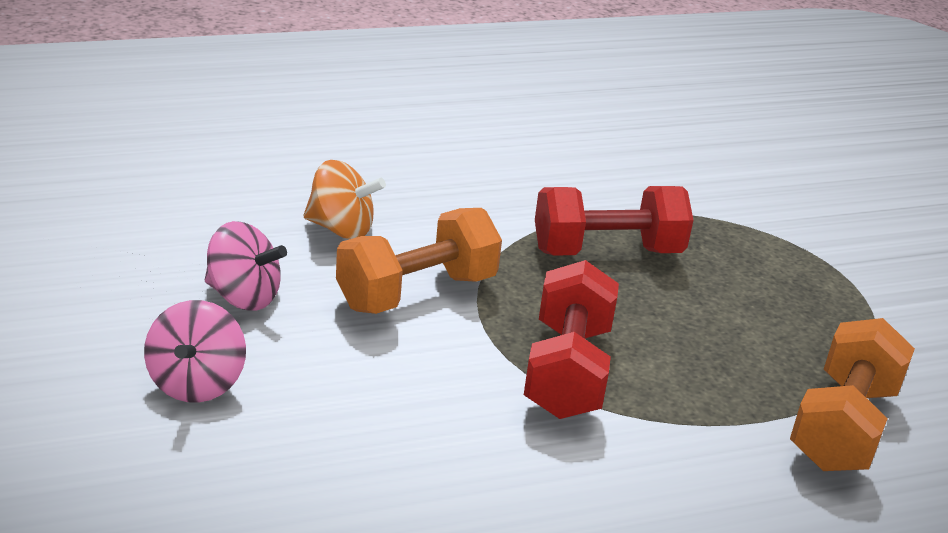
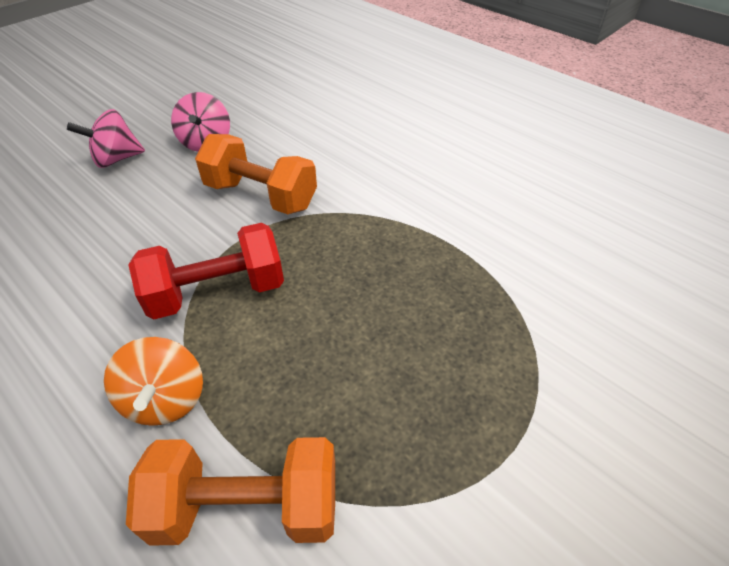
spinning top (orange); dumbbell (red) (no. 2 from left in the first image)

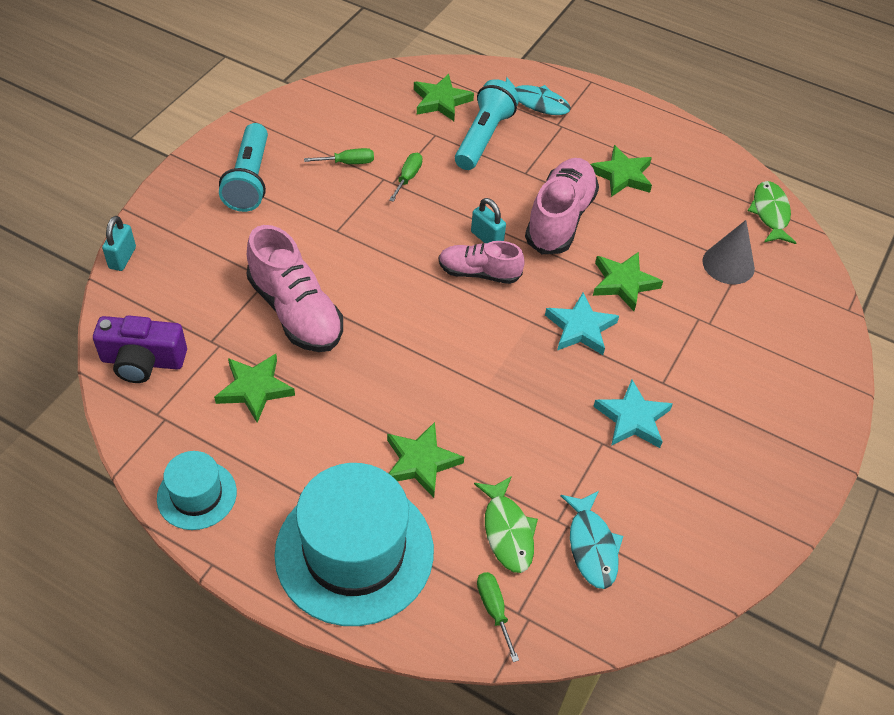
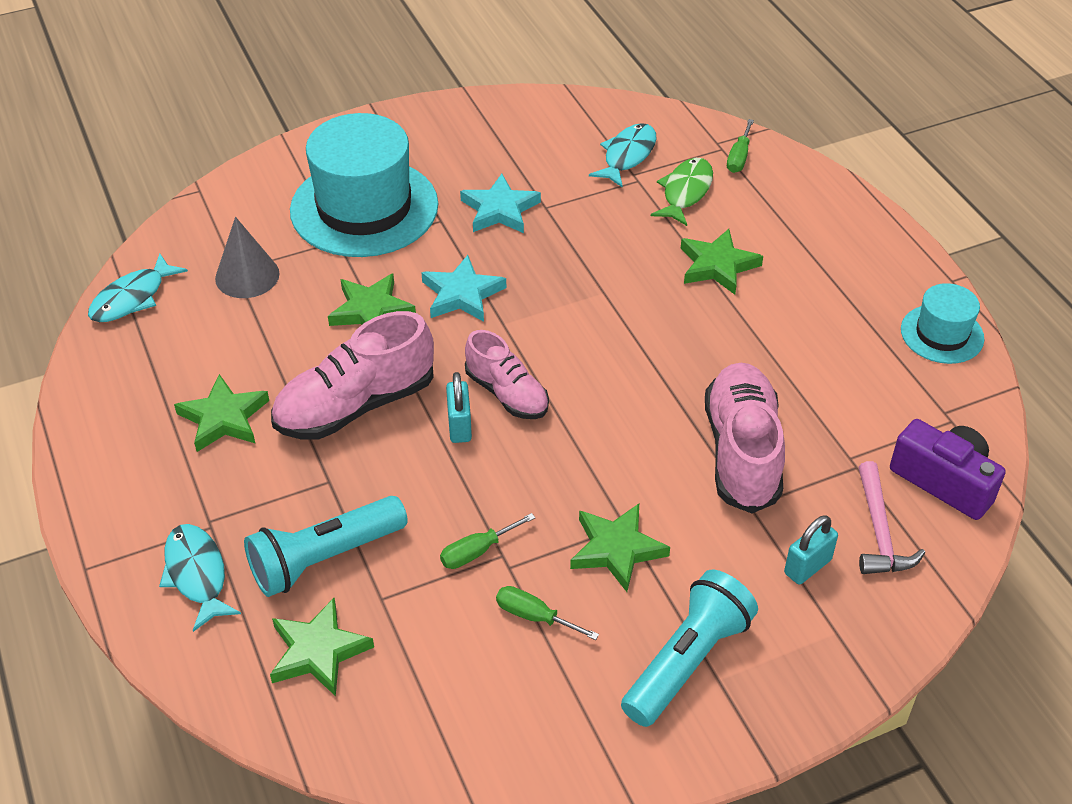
fish (turquoise) (no. 1 from left); hat (turquoise) (no. 1 from left); star (green) (no. 4 from left); padlock (turquoise) (no. 2 from left); hammer (pink)

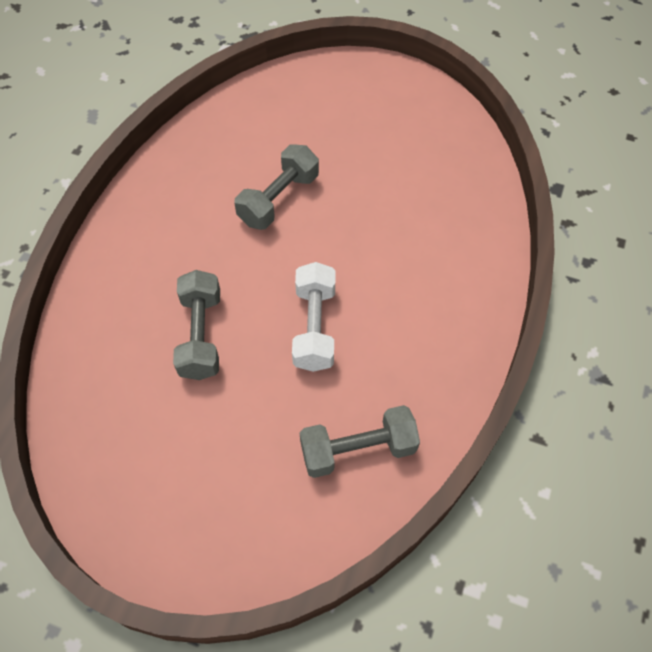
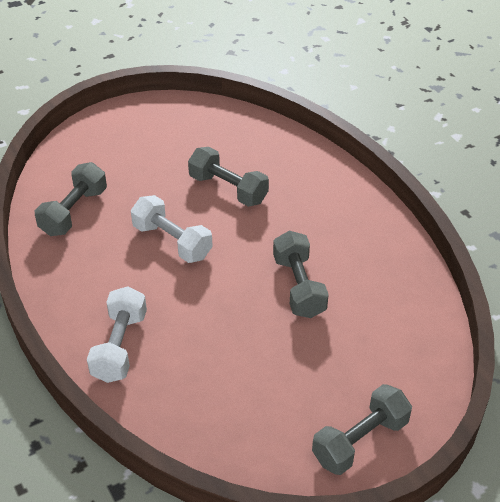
dumbbell (white) (no. 1 from left); dumbbell (grey) (no. 4 from left)

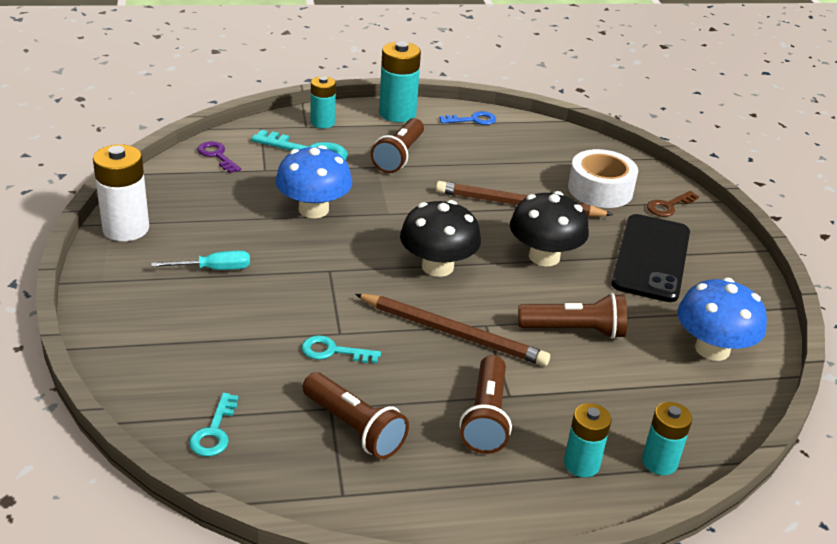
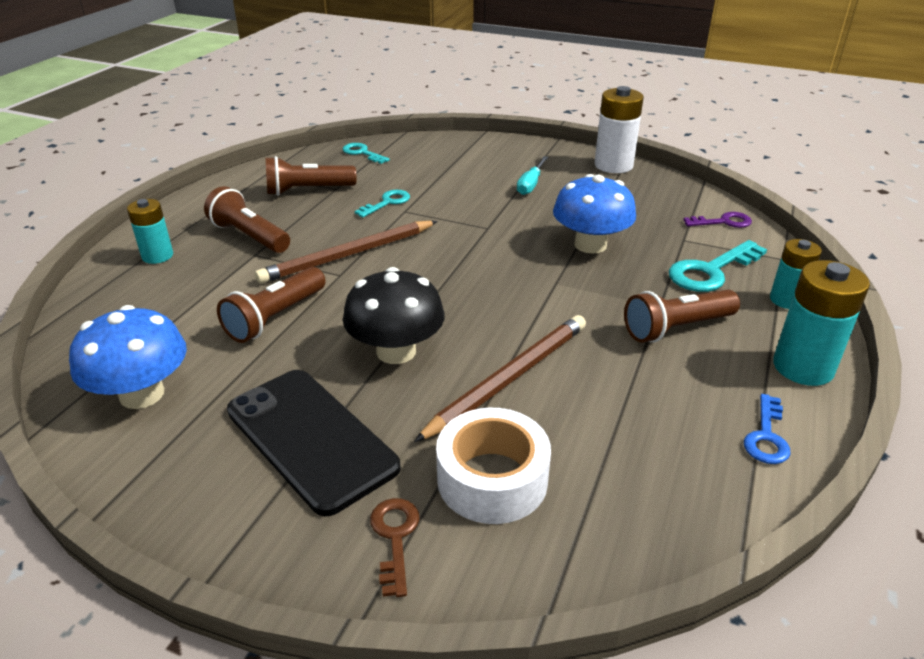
flashlight (brown) (no. 4 from left); mushroom (black) (no. 1 from left in the first image); battery (turquoise) (no. 4 from left in the first image)

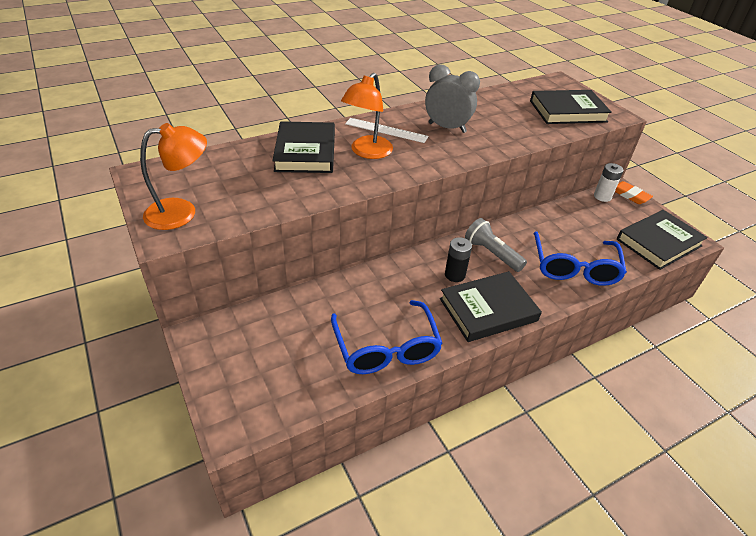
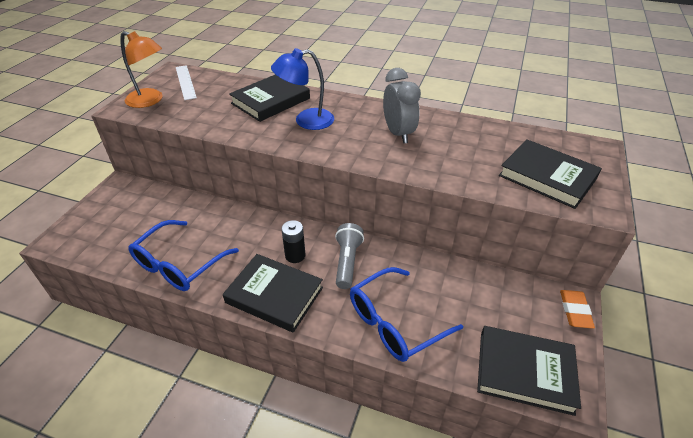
ruler (white); lamp (blue); battery (white)

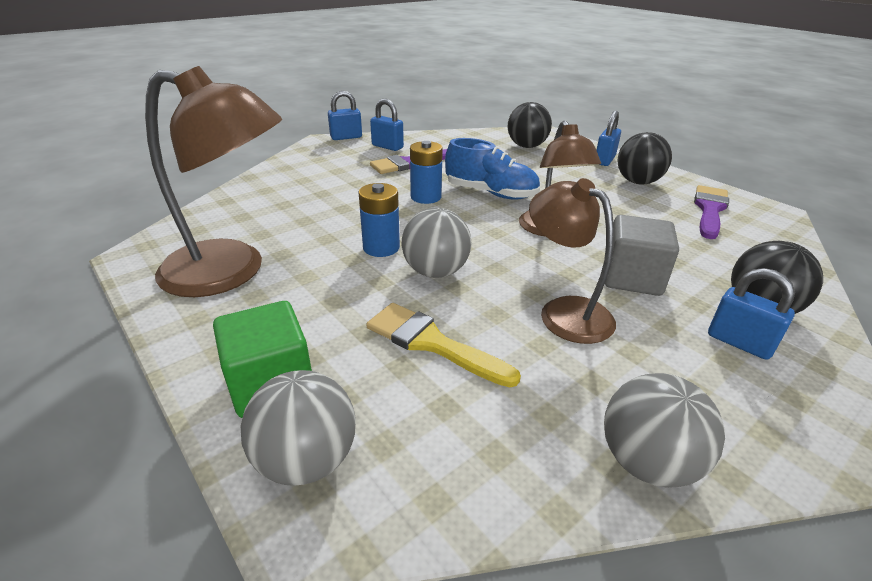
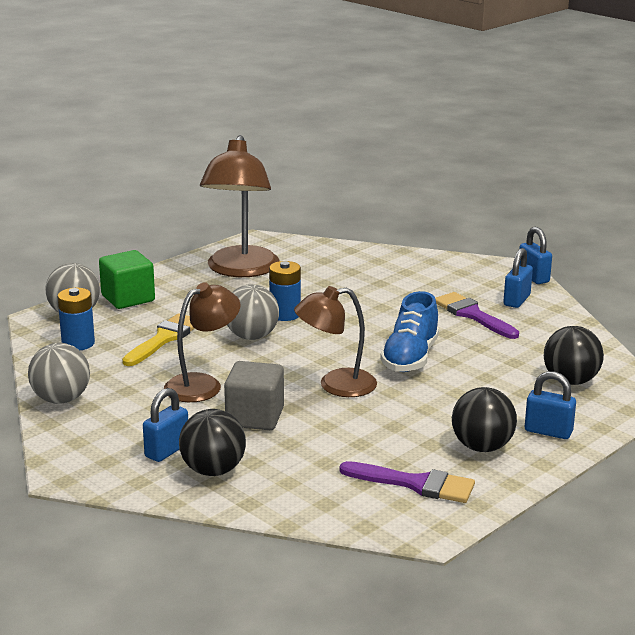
battery (blue) (no. 1 from left)

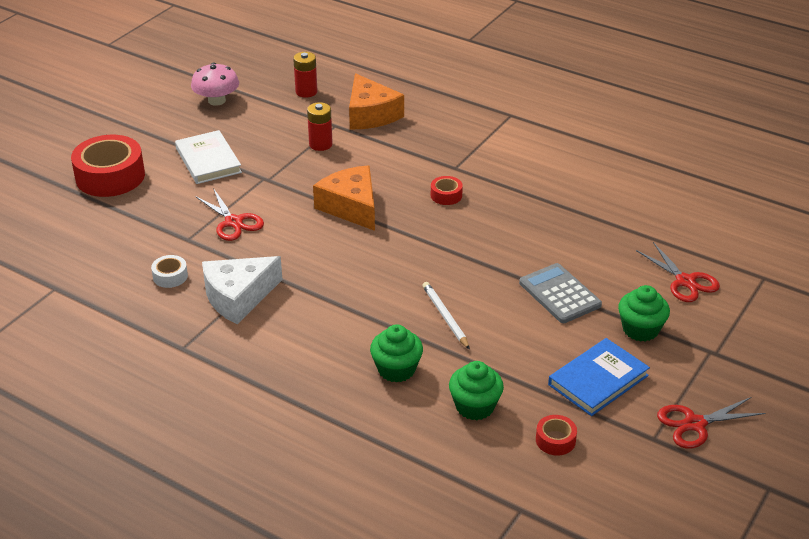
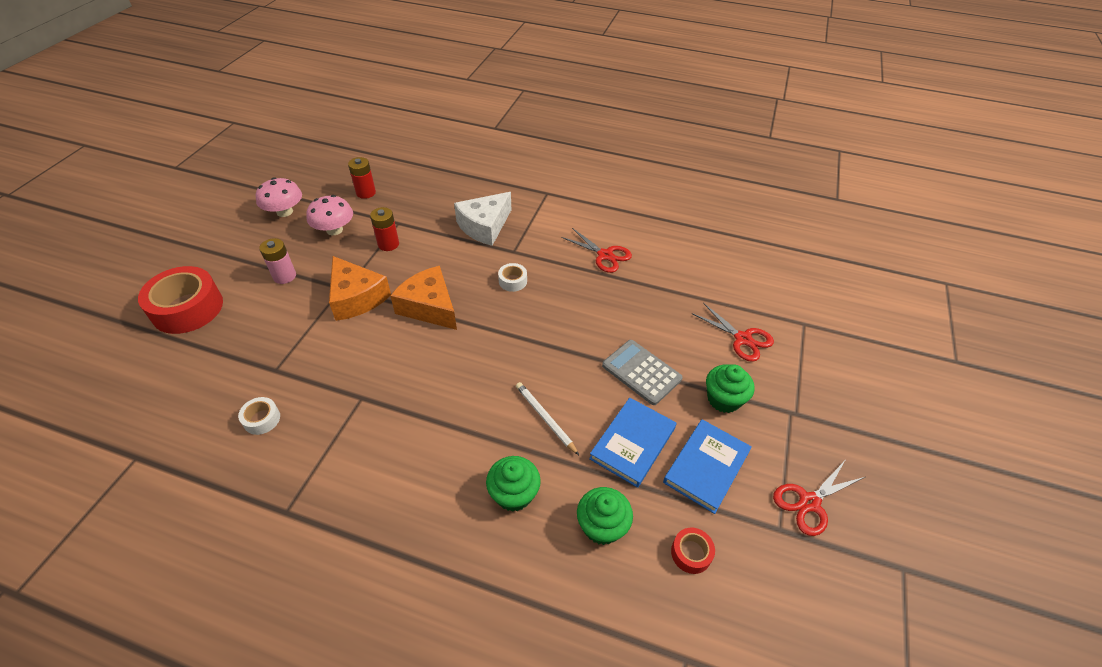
battery (pink); mushroom (pink) (no. 2 from left); cheese (orange) (no. 1 from left); cheese (white); tape (white) (no. 2 from left); scissors (red) (no. 1 from left); book (blue) (no. 1 from left)

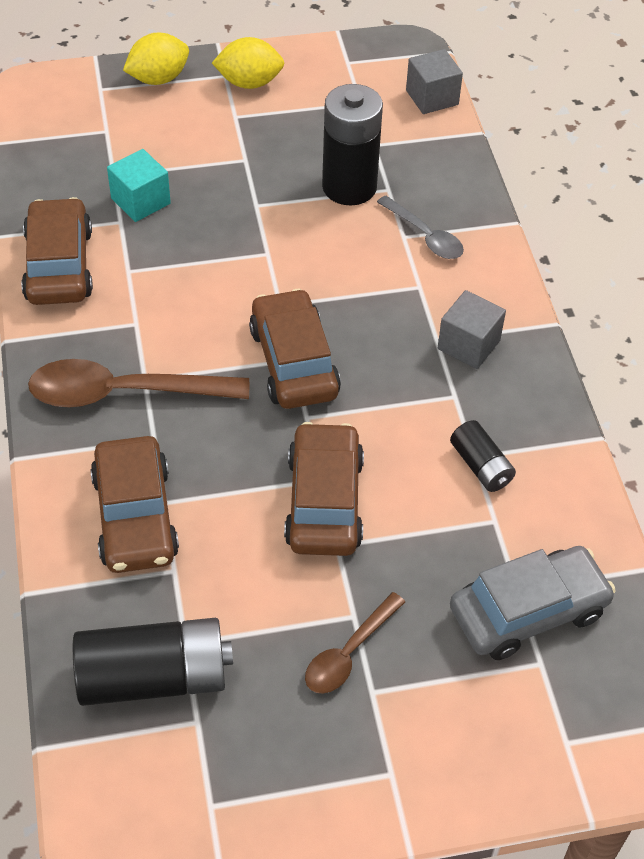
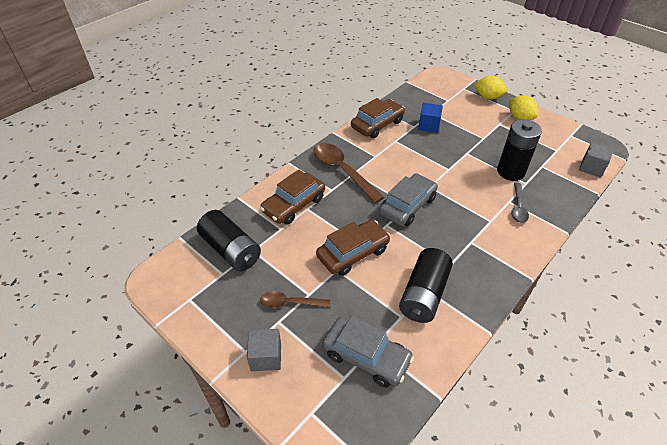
cube (grey) (no. 1 from left); car (grey) (no. 2 from left); battery (black) (no. 2 from left); cube (blue)

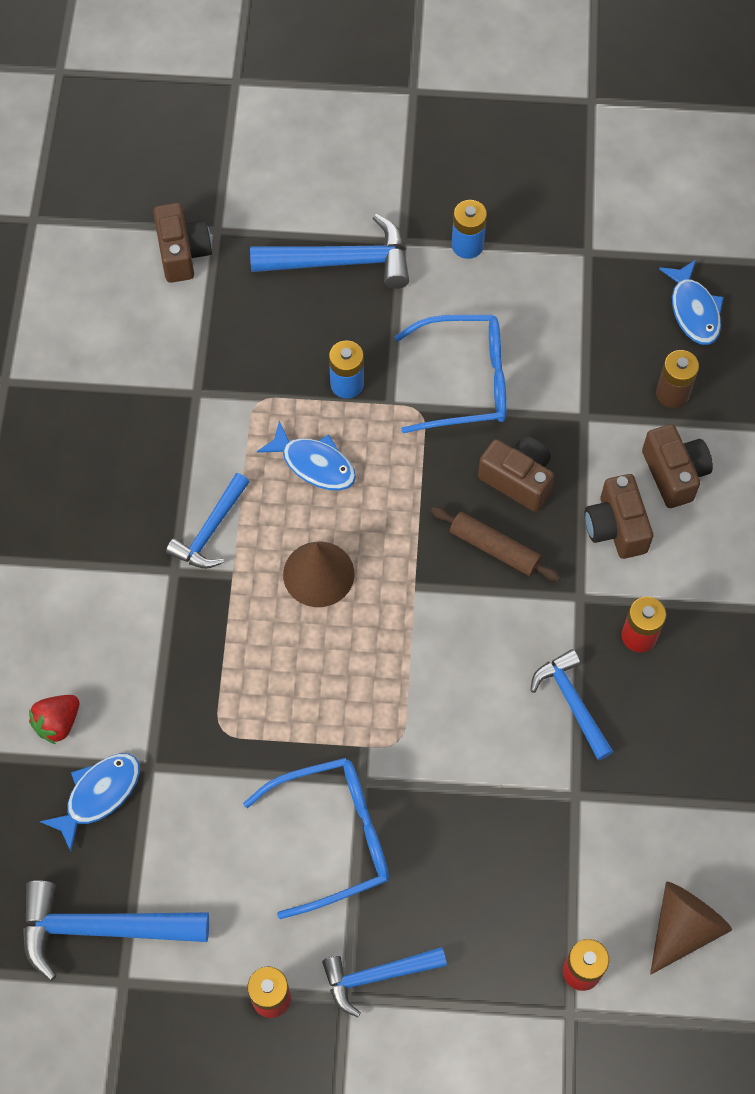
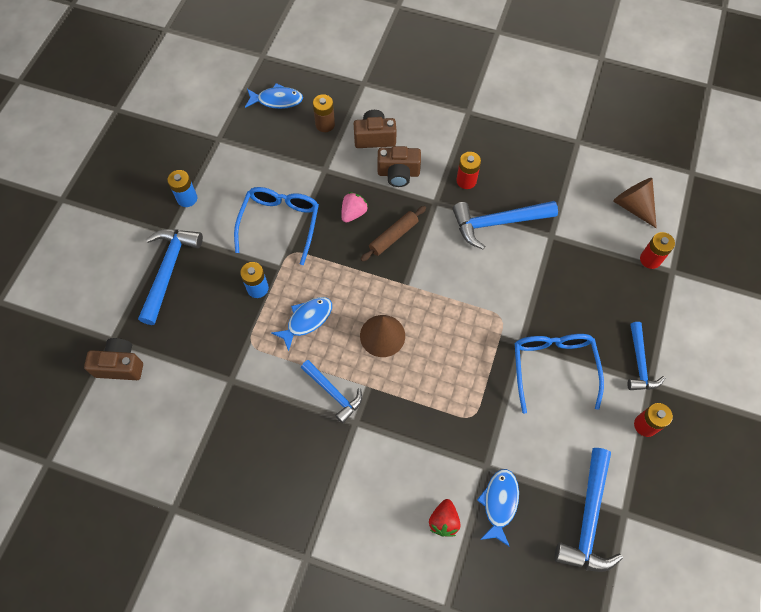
strawberry (pink); strawberry (red); hammer (blue) (no. 3 from left); fish (blue) (no. 3 from left)

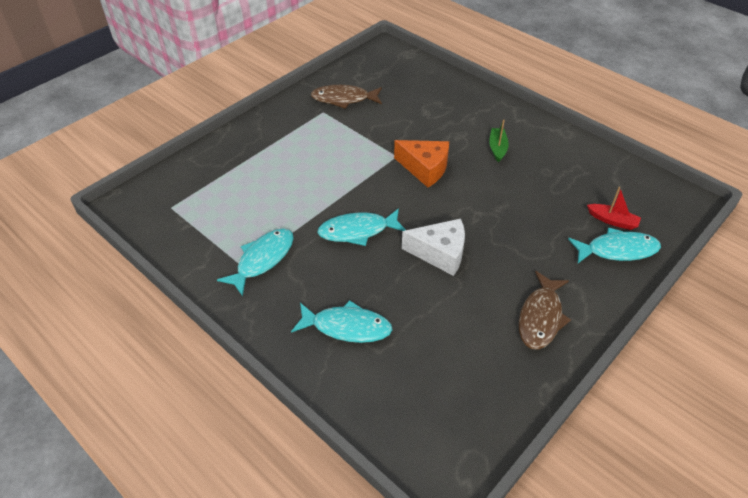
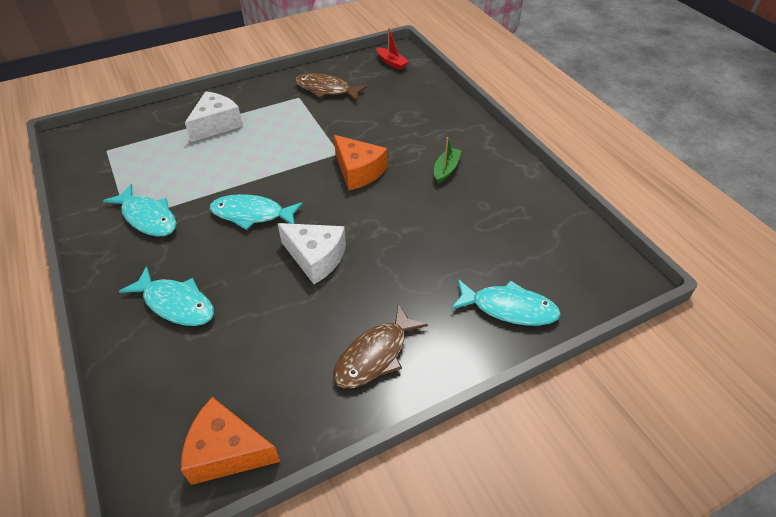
fish (turquoise) (no. 1 from left); cheese (orange) (no. 1 from left); cheese (white) (no. 1 from left); boat (red)

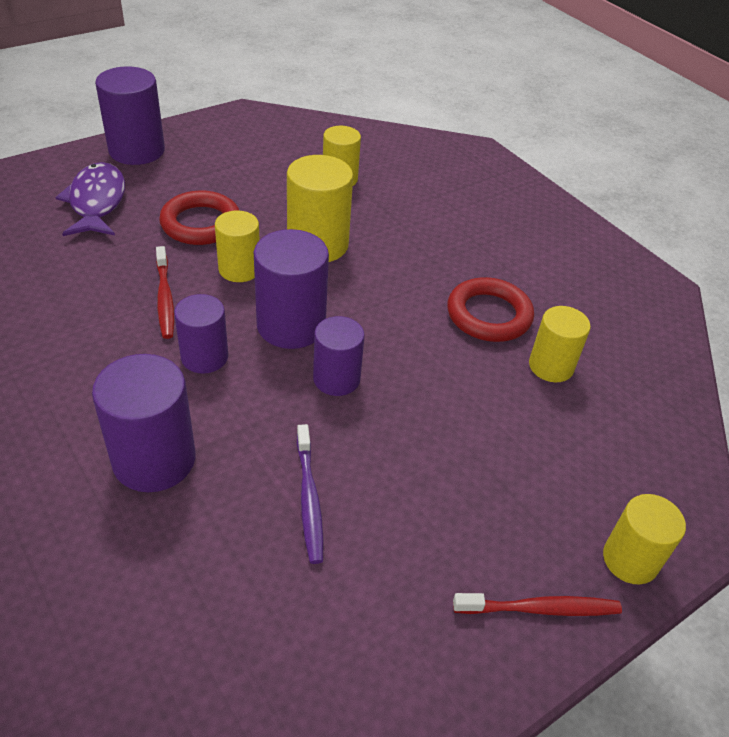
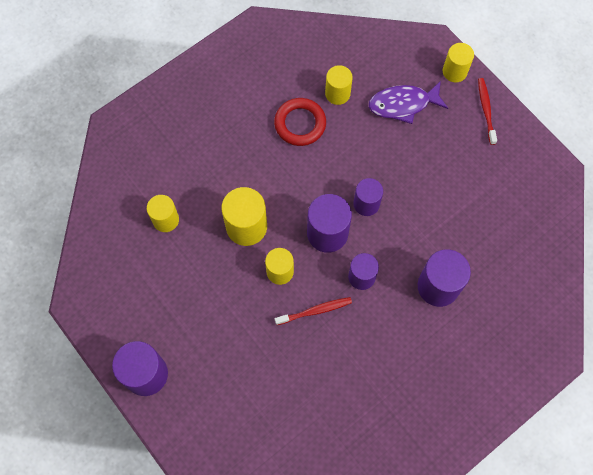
fish (purple); ring (red) (no. 1 from left in the first image); toothbrush (purple)

